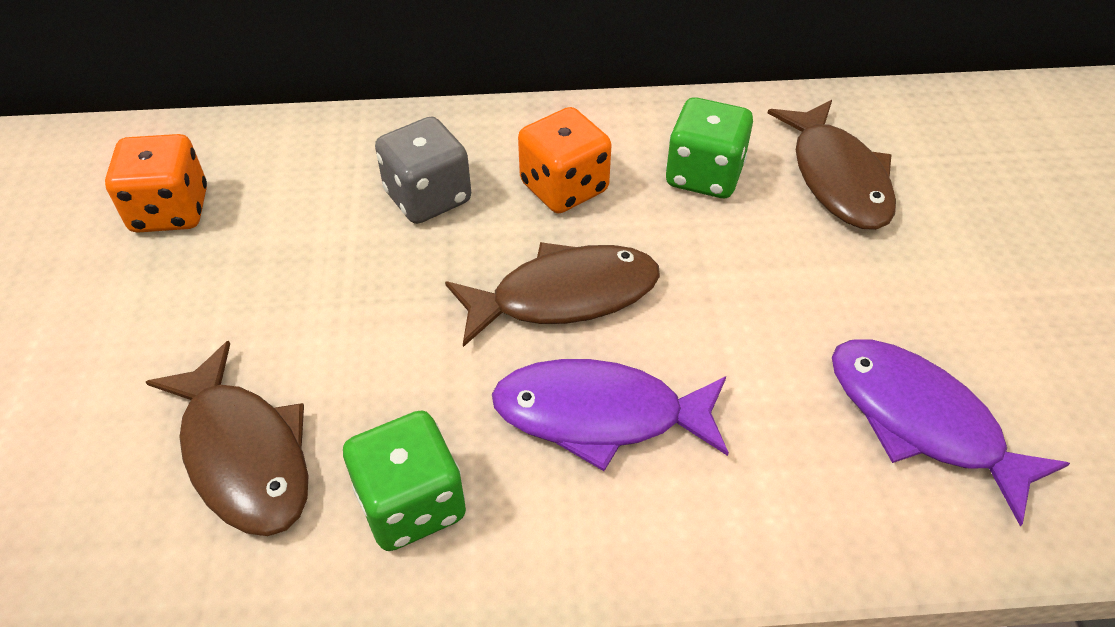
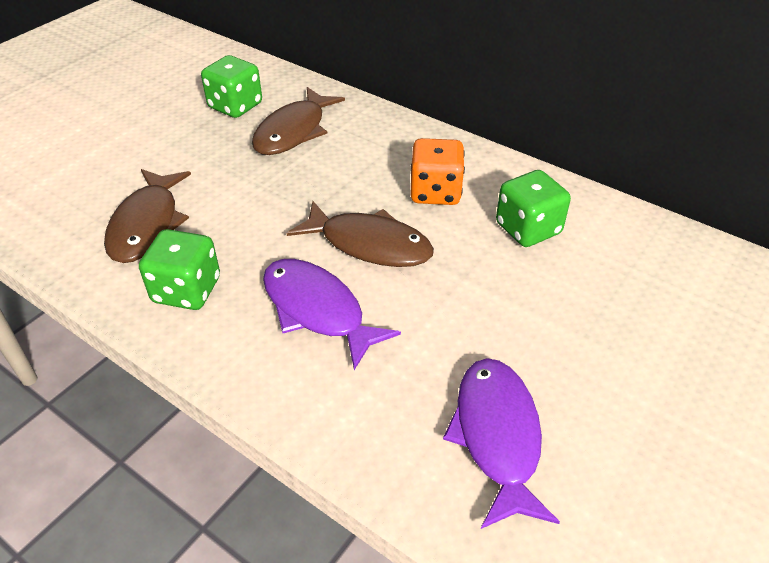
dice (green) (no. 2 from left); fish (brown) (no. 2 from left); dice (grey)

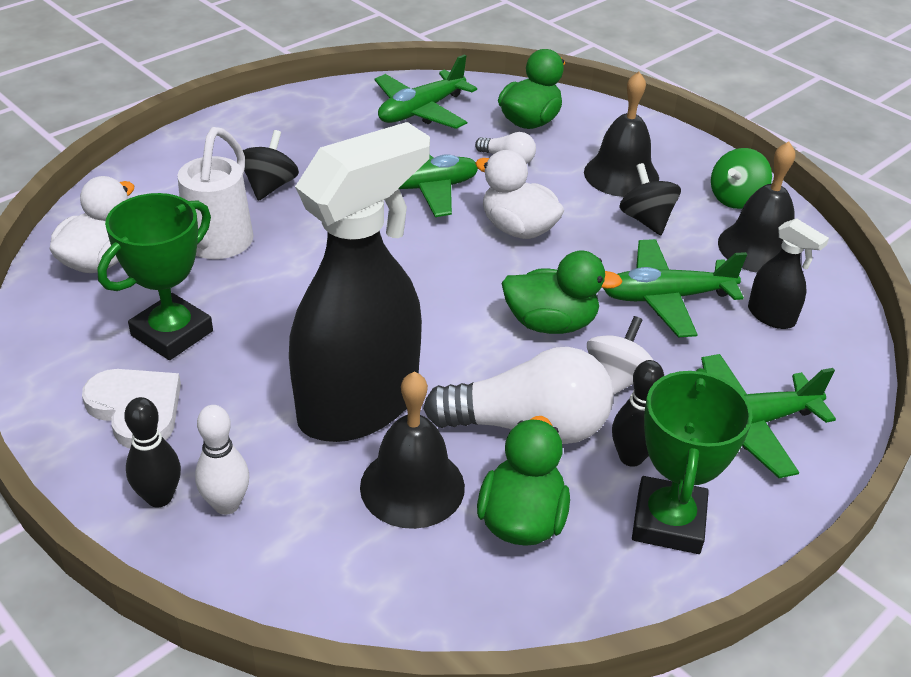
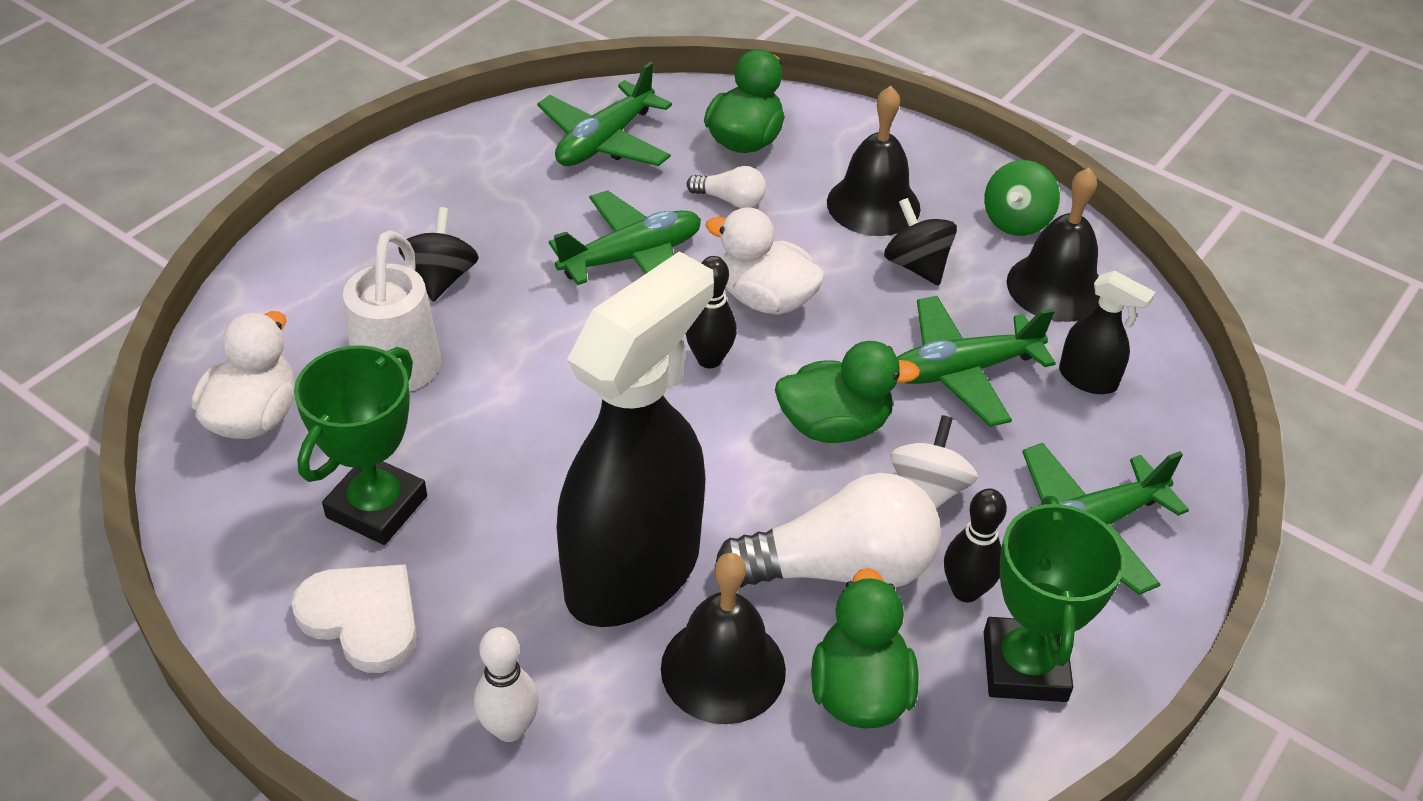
bowling pin (black) (no. 1 from left)

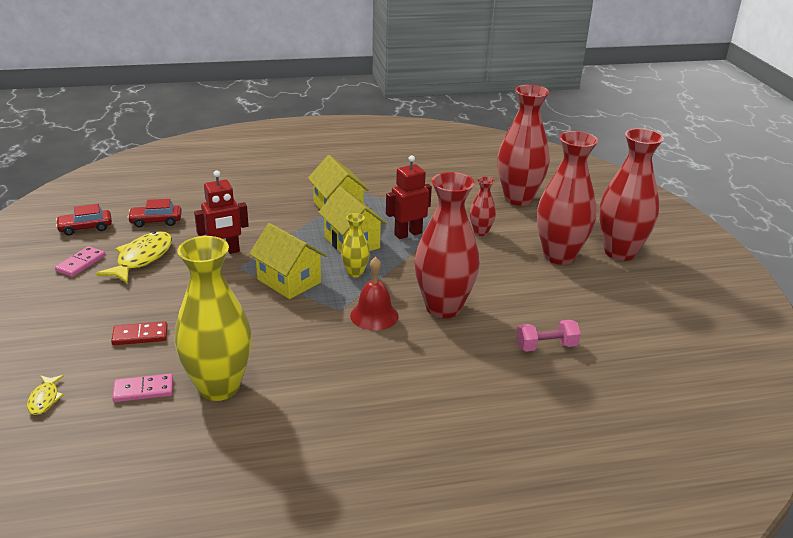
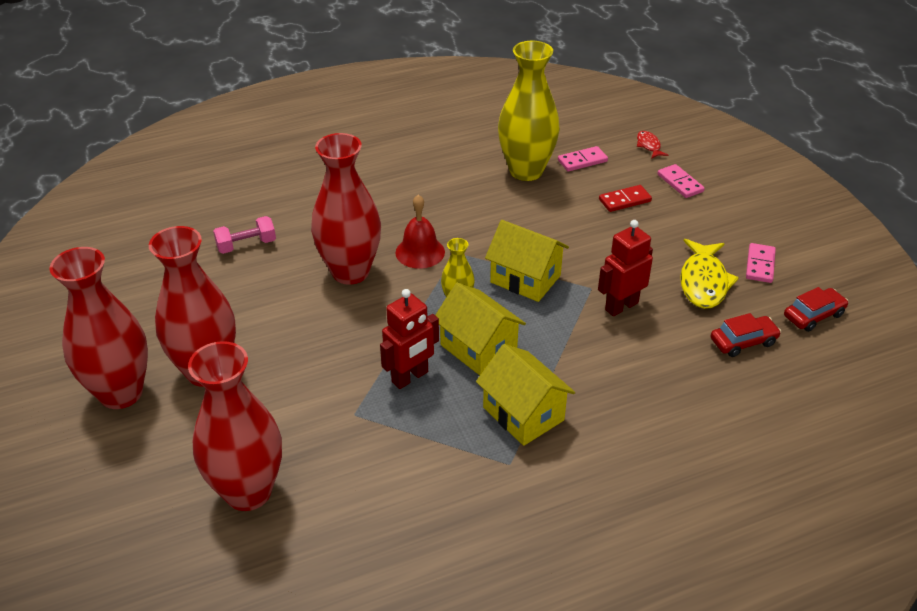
fish (red); domino (pink) (no. 2 from left); vase (red) (no. 2 from left in the first image)

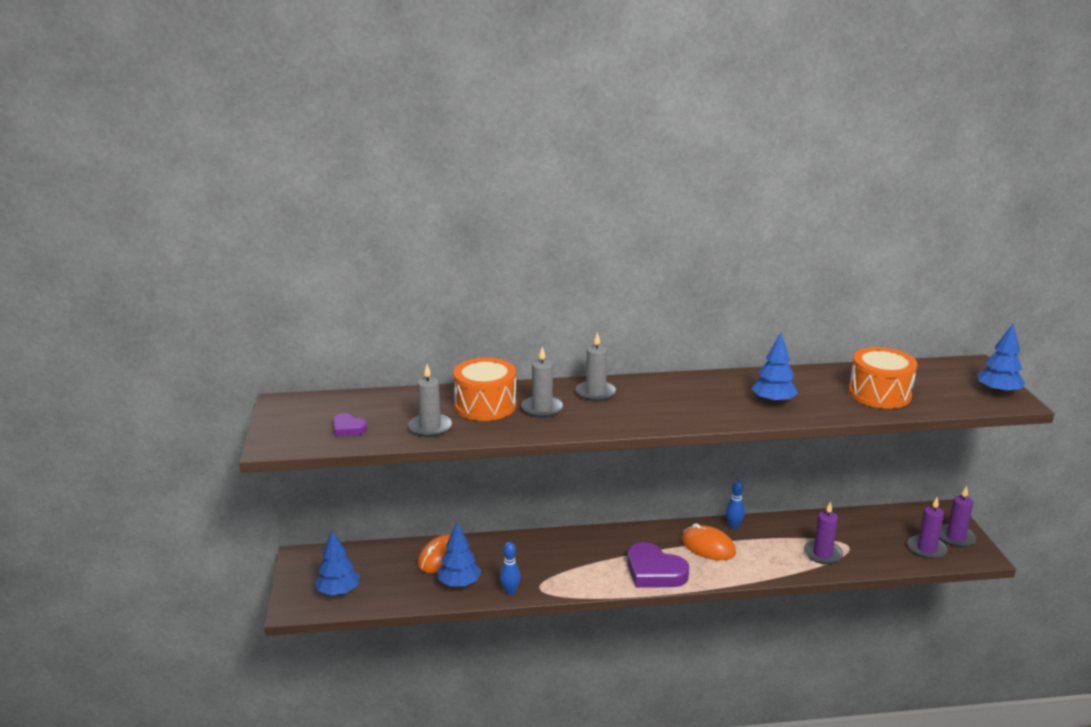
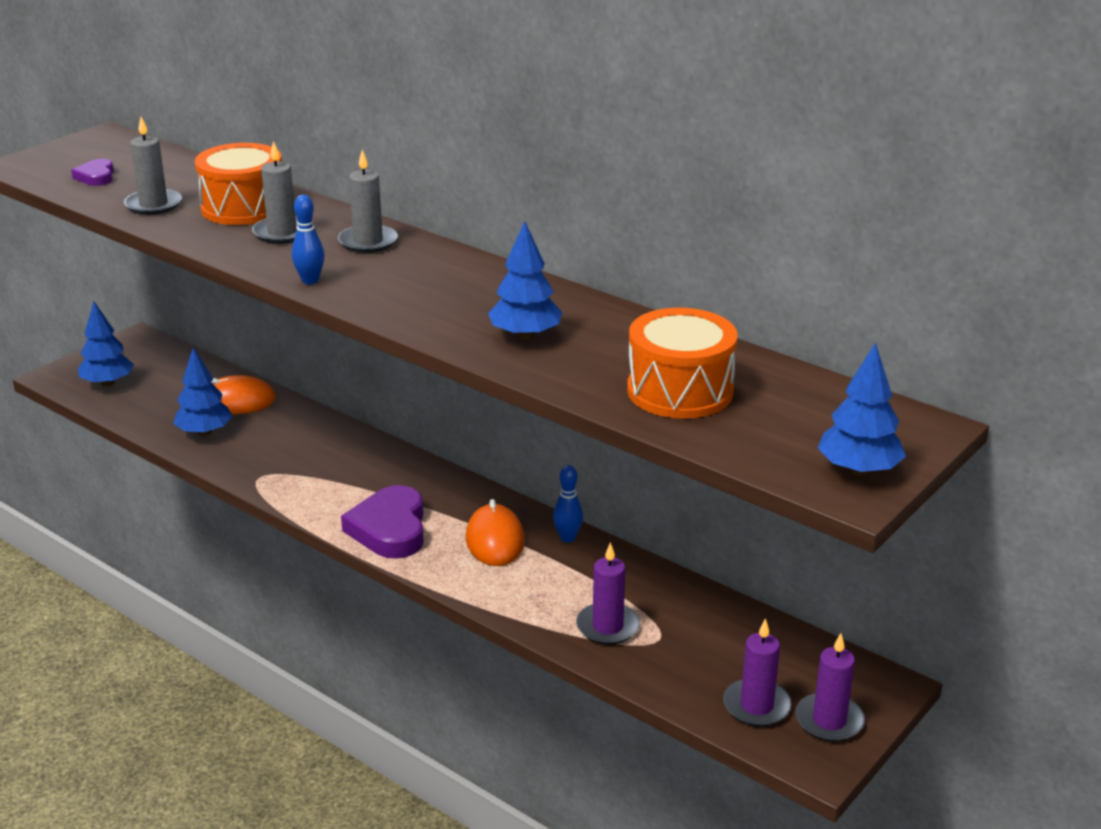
bowling pin (blue) (no. 1 from left)

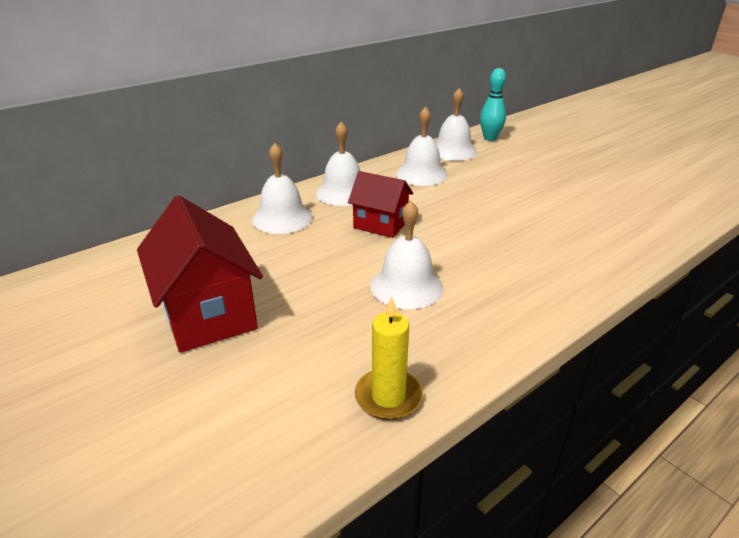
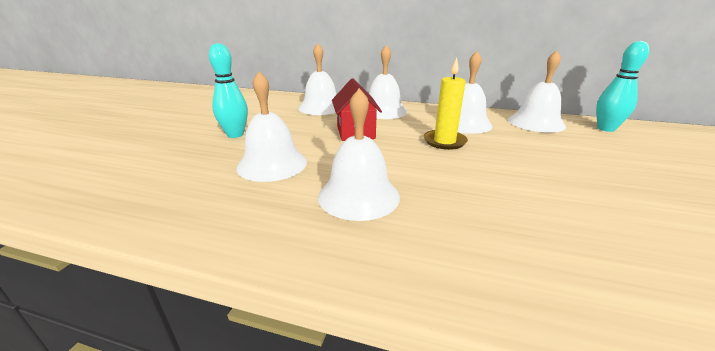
bowling pin (turquoise) (no. 1 from left); bell (white) (no. 3 from left); candle (yellow); house (red) (no. 1 from left in the first image)

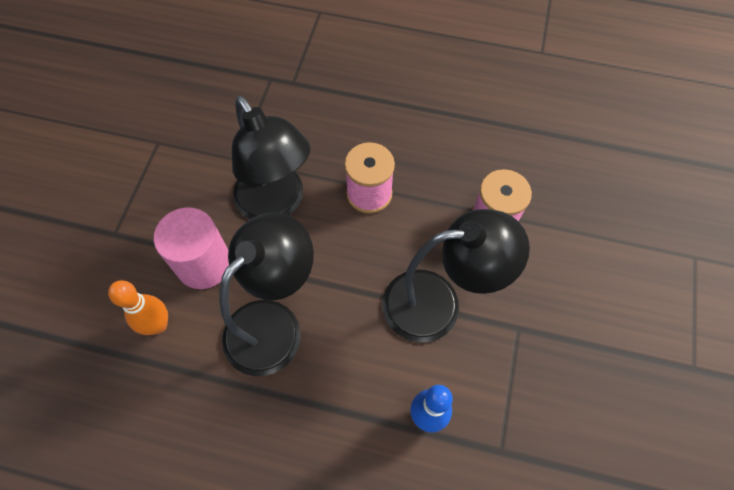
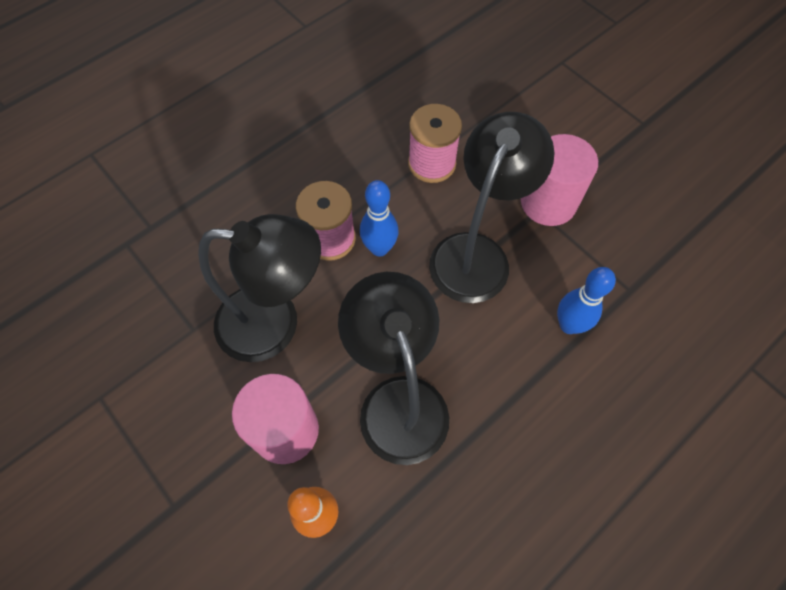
bowling pin (blue) (no. 1 from left); cylinder (pink) (no. 2 from left)

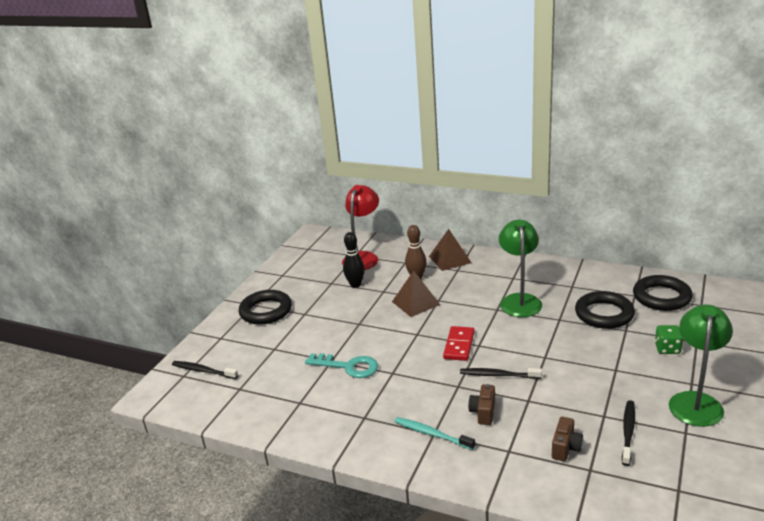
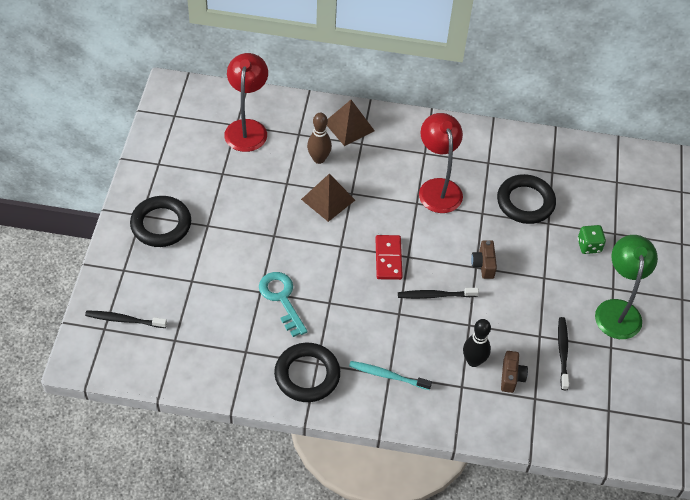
key (turquoise); ring (black) (no. 2 from left); lamp (red) (no. 2 from left); bowling pin (black); camera (brown) (no. 1 from left)

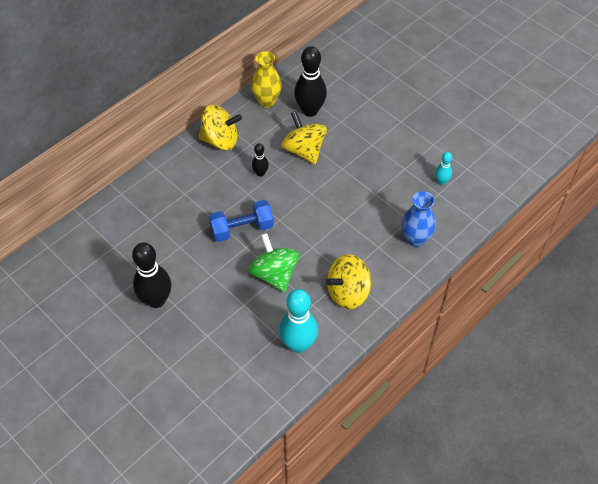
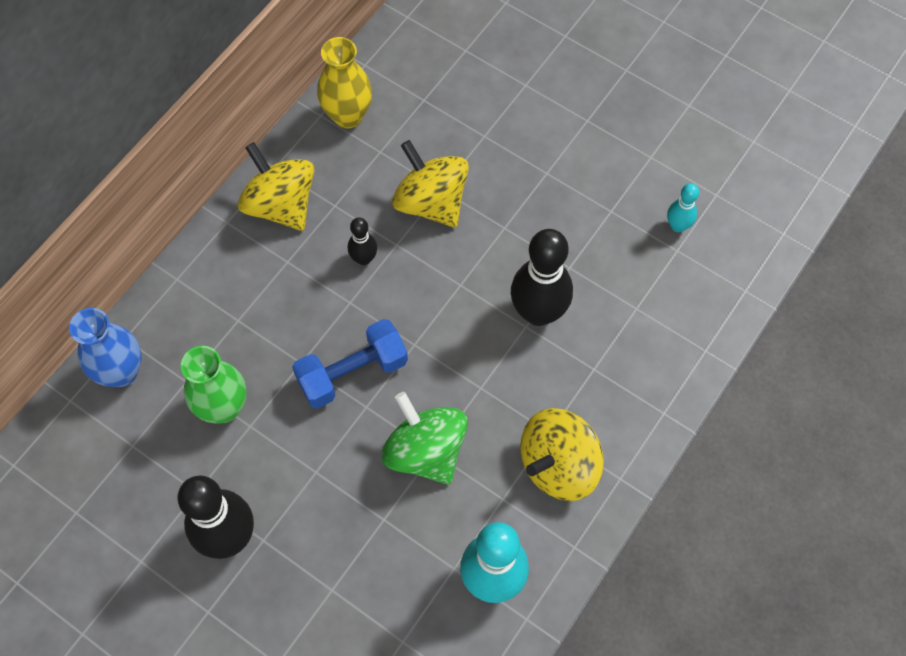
vase (blue); vase (green); spinning top (yellow) (no. 1 from left); bowling pin (black) (no. 3 from left)

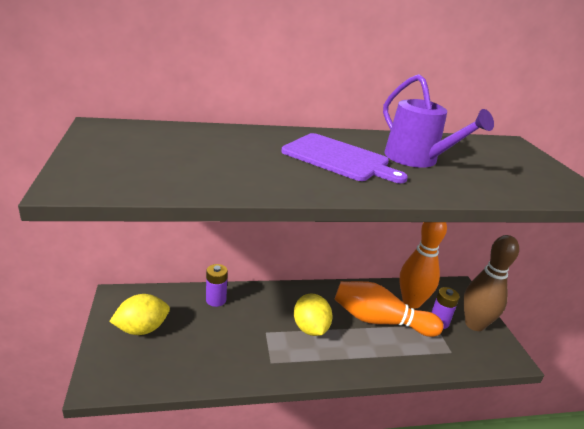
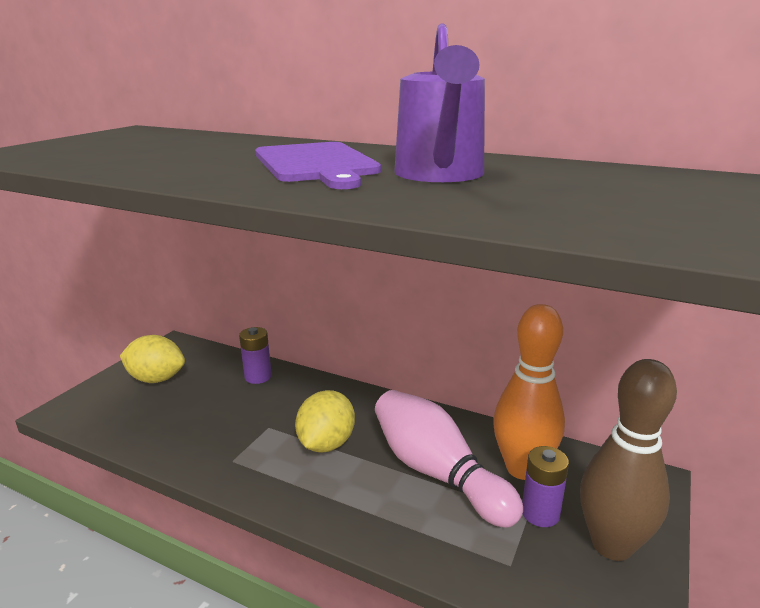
bowling pin (pink)

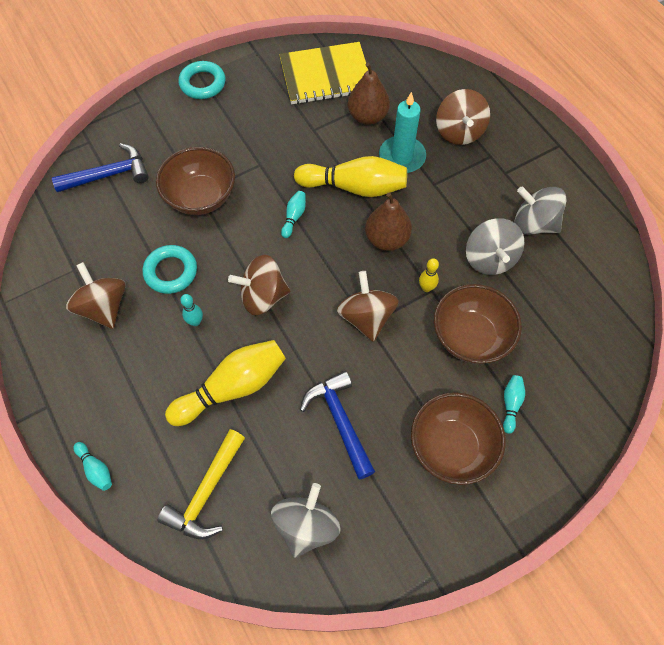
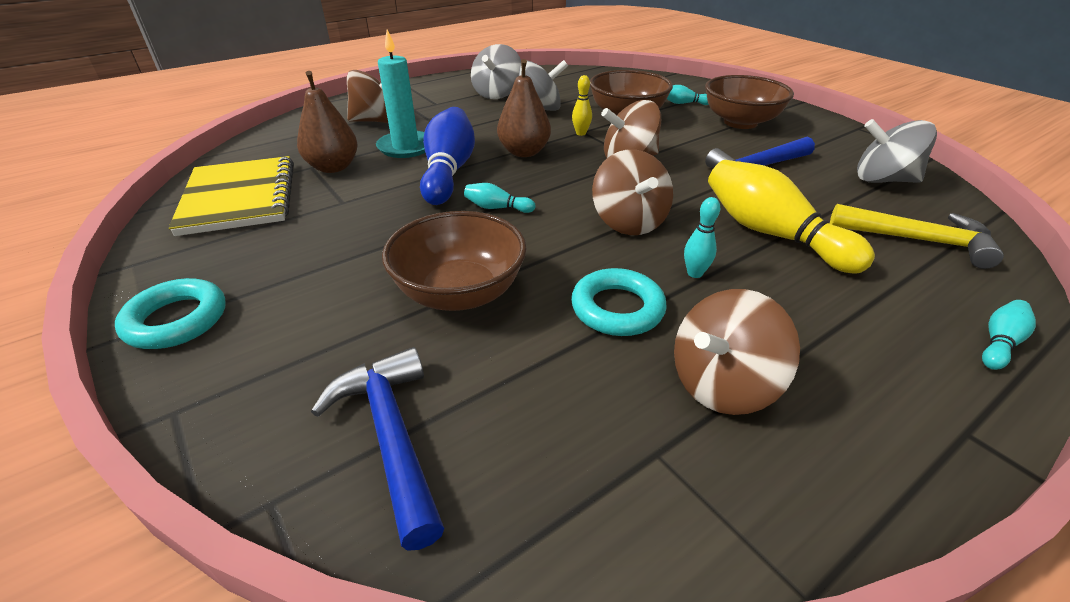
bowling pin (blue)

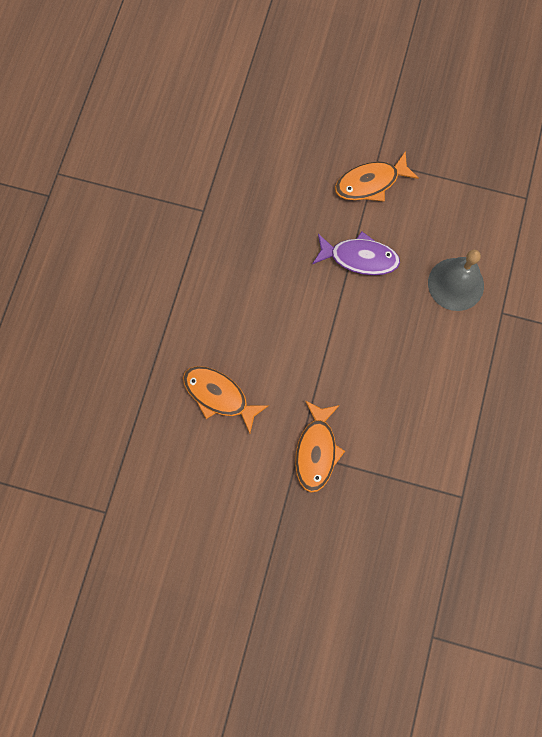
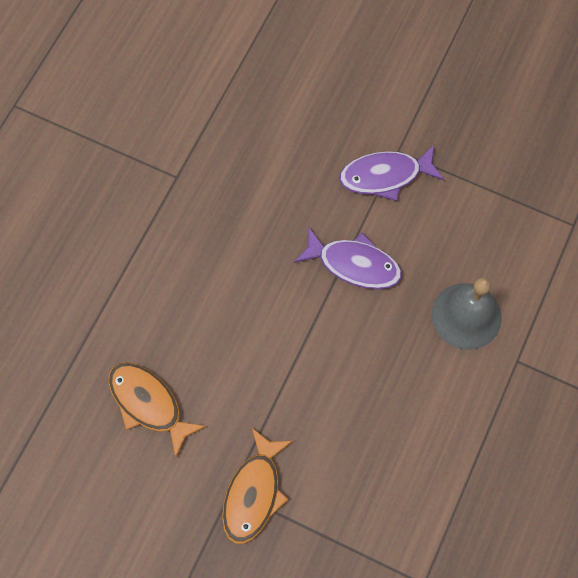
fish (purple) (no. 2 from left)

